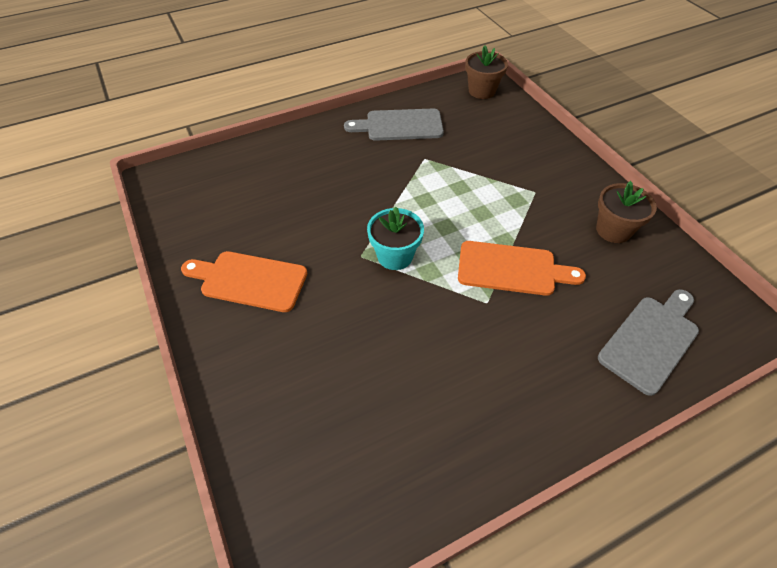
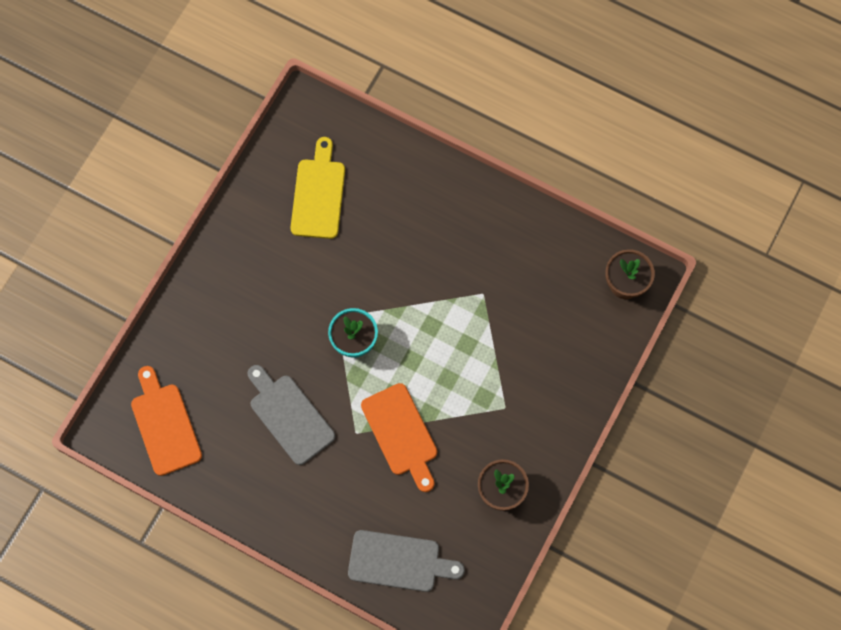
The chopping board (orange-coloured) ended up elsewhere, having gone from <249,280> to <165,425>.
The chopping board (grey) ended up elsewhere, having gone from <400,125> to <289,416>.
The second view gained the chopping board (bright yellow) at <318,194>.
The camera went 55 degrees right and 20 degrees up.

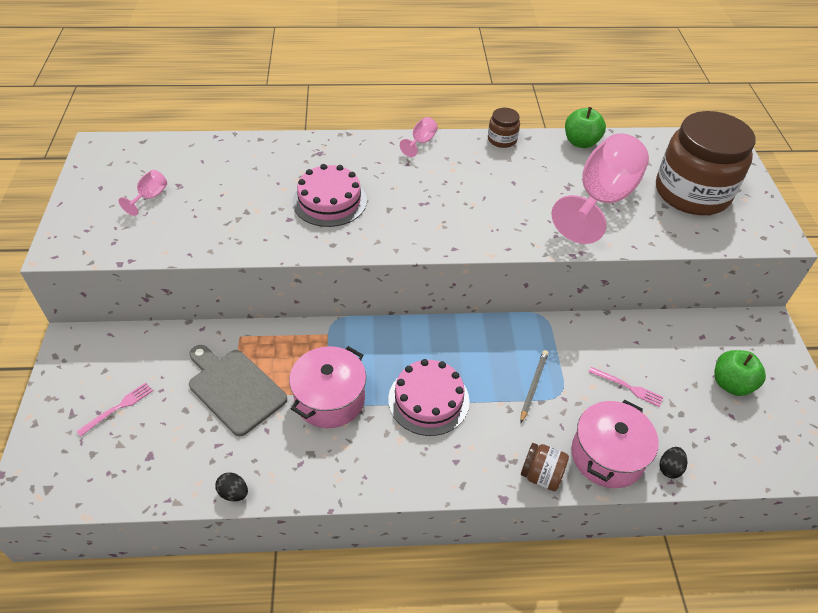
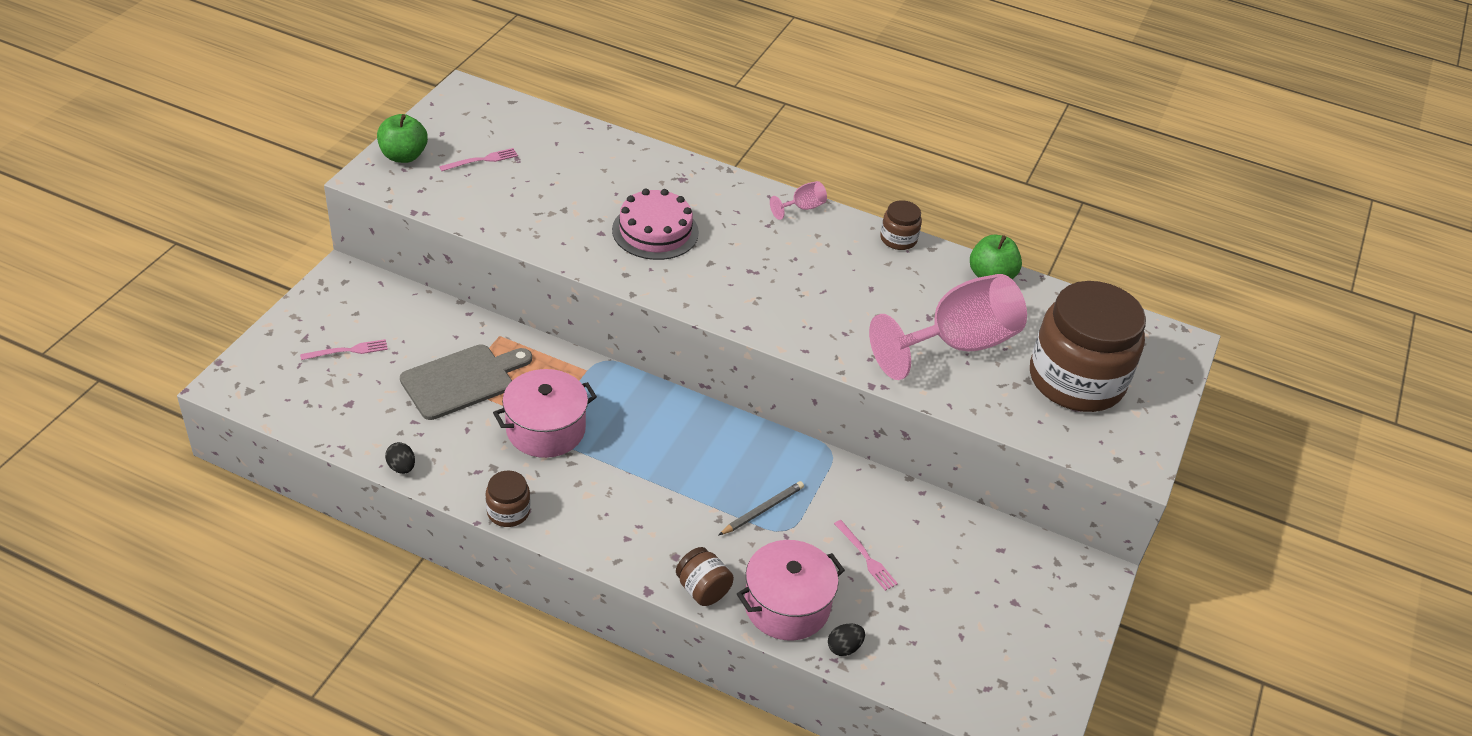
The apple fruit (leaf-green) ended up elsewhere, having gone from <731,384> to <403,156>.
The chopping board (grey) at <234,389> ended up facing another way, 75 degrees clockwise from before.
Where the chalice (rose-pink) stood at <150,197>, the table fork (rose-pink) came to stand at <481,160>.
The second view gained the jam jar (dark brown) at <508,511>.
The second view lost the cake (rose-pink) at <428,400>.
The camera went 25 degrees right and 5 degrees down.

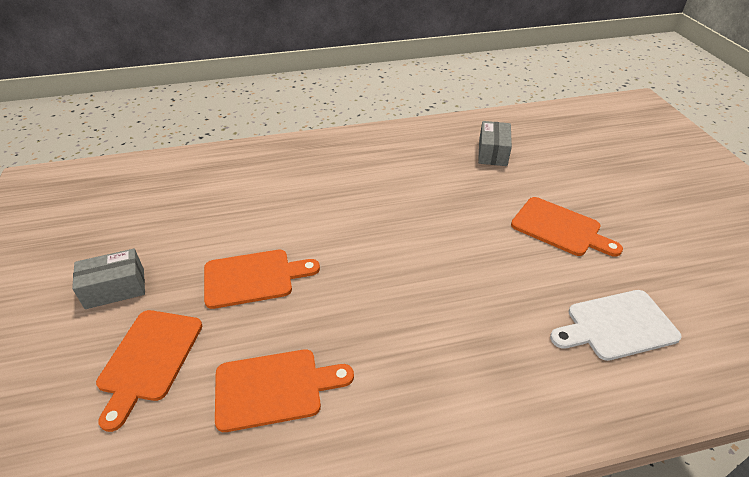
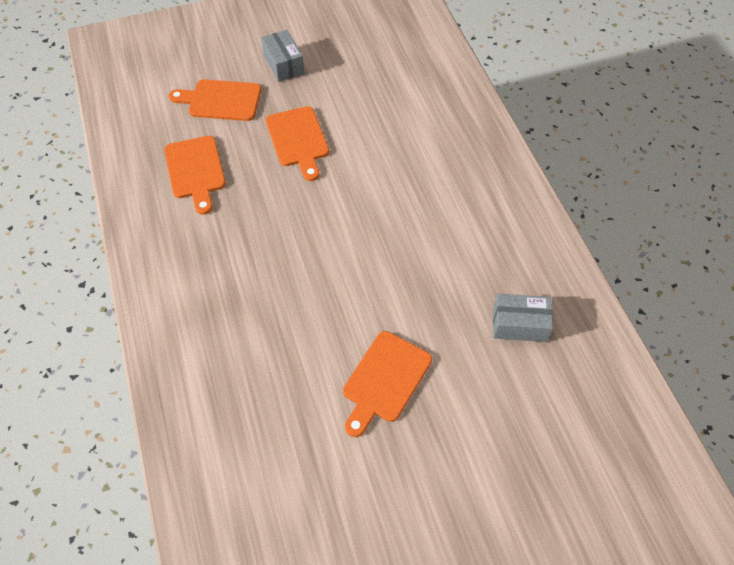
The second view lost the chopping board (white) at <616,326>.
The camera went 85 degrees right and 15 degrees up.

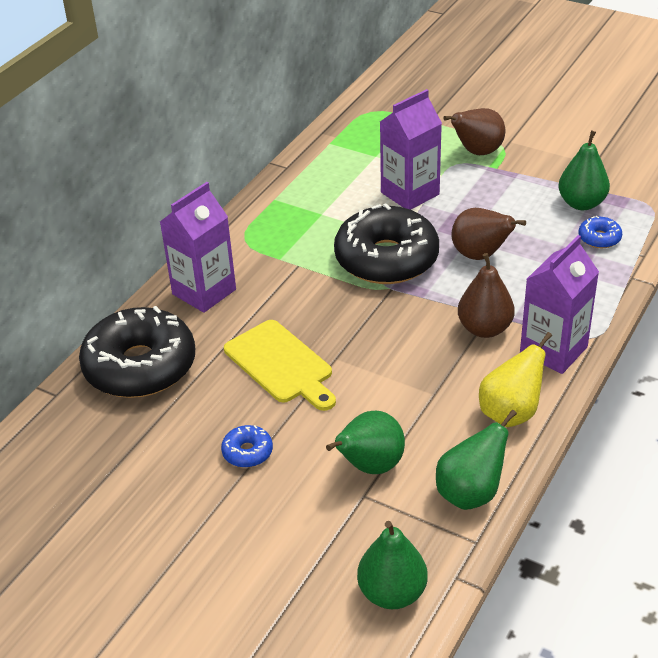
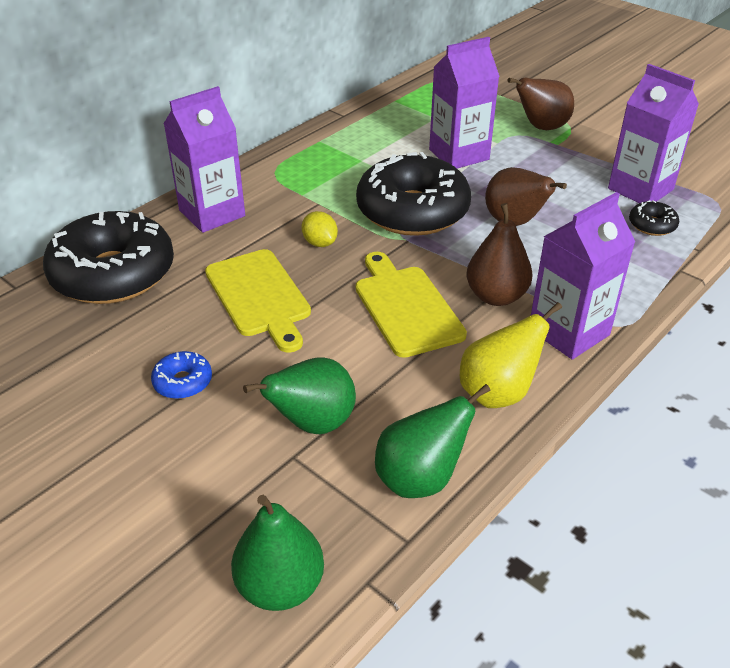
The second view gained the citrus fruit (bright yellow) at <320,243>.
The second view gained the chopping board (bright yellow) at <406,307>.
Where the pear (leaf-green) stood at <581,203>, the milk carton (purple) came to stand at <640,189>.
What was the doughnut (royal blue) at <599,238> turned into the doughnut (ebony) at <652,225>.
The camera went 10 degrees right and 0 degrees up.

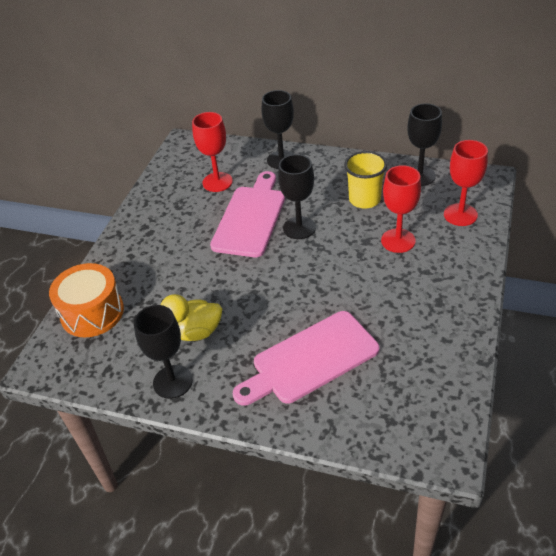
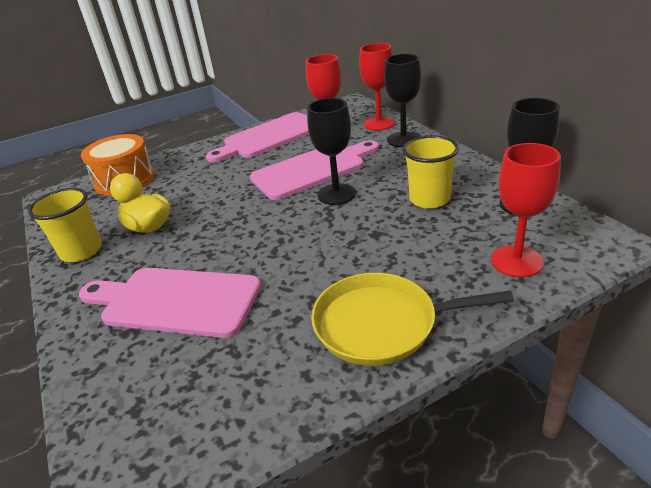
Where the chalice (ebony) stood at <172,381>, the beaker (bright yellow) came to stand at <81,251>.
The second view gained the chopping board (rose-pink) at <269,137>.
The second view gained the pan (bright yellow) at <381,324>.
The chalice (scarlet) ended up elsewhere, having gone from <398,241> to <379,124>.
The camera went 45 degrees right and 10 degrees down.

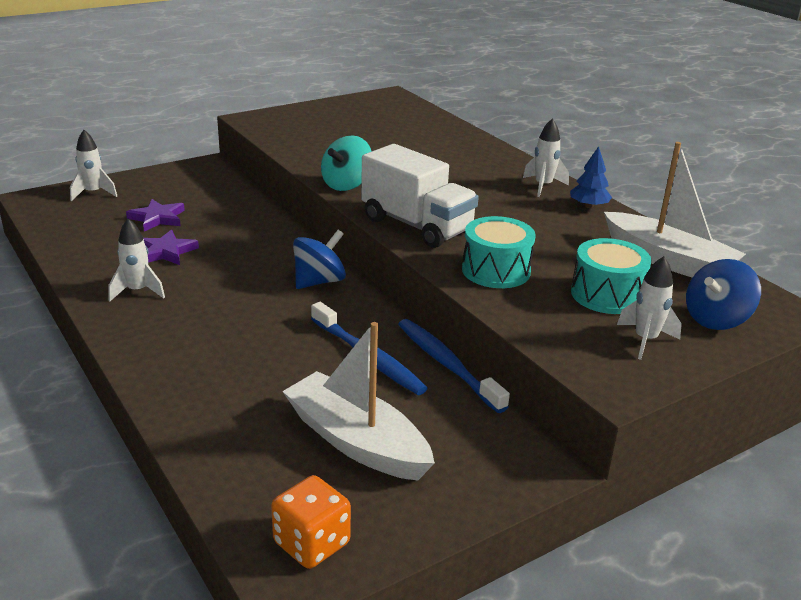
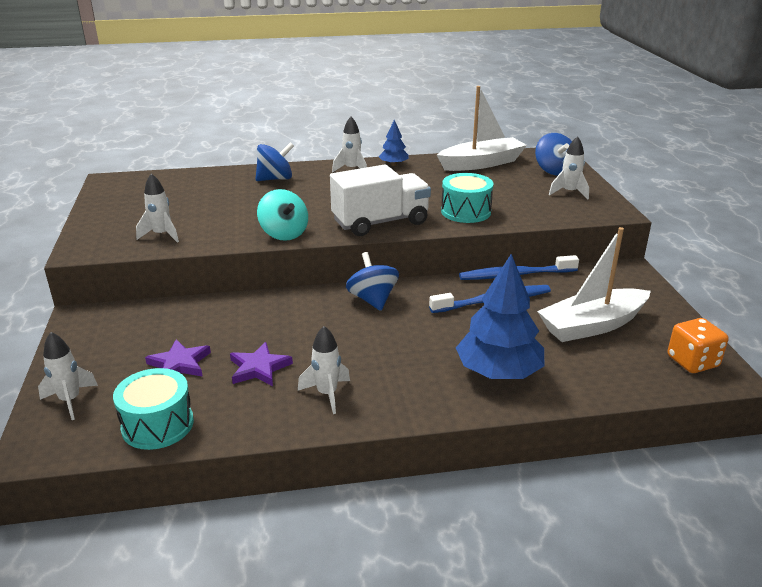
The toy drum (aqua) ended up elsewhere, having gone from <606,295> to <158,425>.
The second view gained the spaceship (white) at <161,235>.
The second view gained the spinning top (royal blue) at <275,179>.
The second view gained the tree (royal blue) at <498,372>.
The camera went 65 degrees left and 0 degrees up.

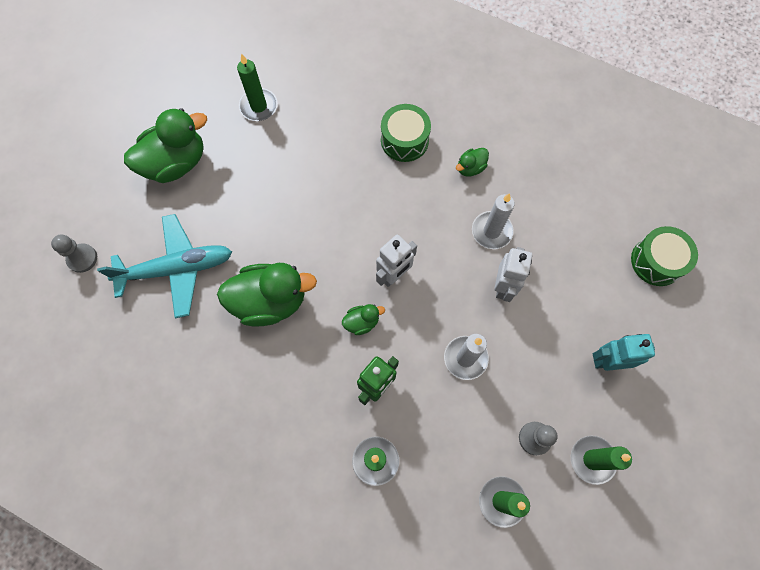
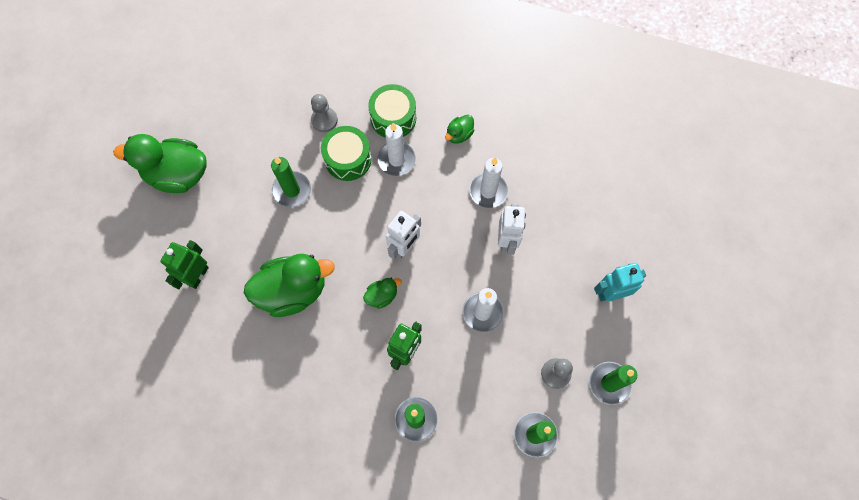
The rubber duck (leaf-green) at <176,163> ended up facing another way, 135 degrees counterclockwise from before.
Where the aeroplane (aqua) stood at <176,269>, the toy robot (leaf-green) came to stand at <198,276>.
The pillar candle (leaf-green) ended up elsewhere, having gone from <259,106> to <292,190>.
The game pawn (grey) ended up elsewhere, having gone from <82,258> to <324,120>.
The toy drum (leaf-green) ended up elsewhere, having gone from <657,261> to <348,159>.
The second view gained the pillar candle (white) at <396,160>.
The camera went 10 degrees left and 0 degrees up.

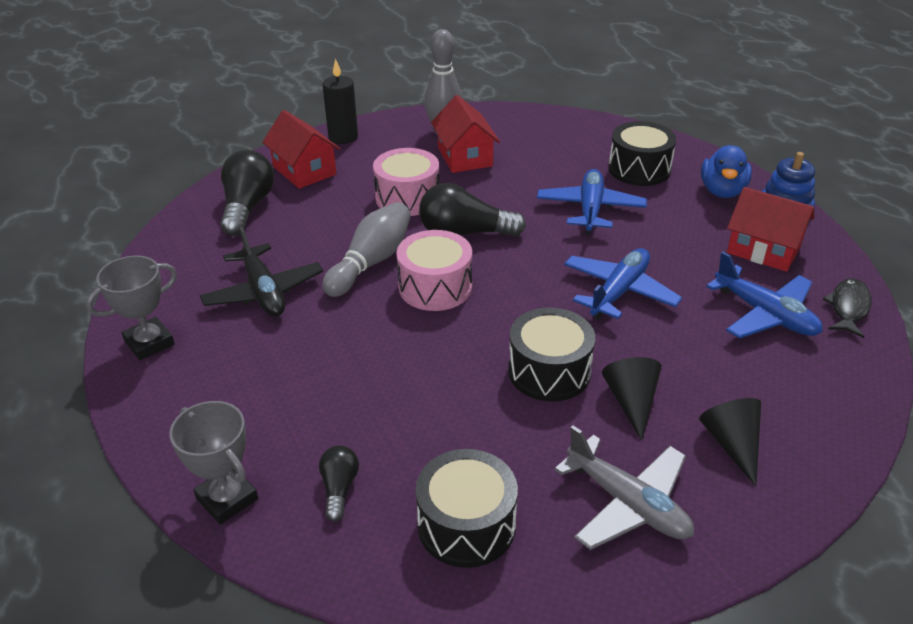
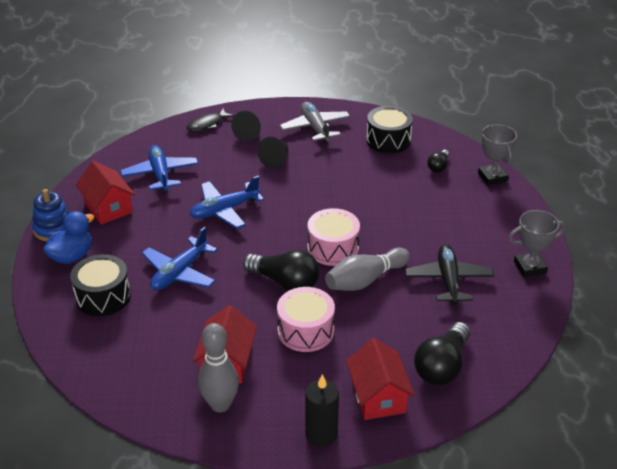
The fish (ebony) ended up elsewhere, having gone from <848,308> to <207,124>.
The second view lost the toy drum (ebony) at <549,371>.
The camera went 155 degrees left and 0 degrees up.

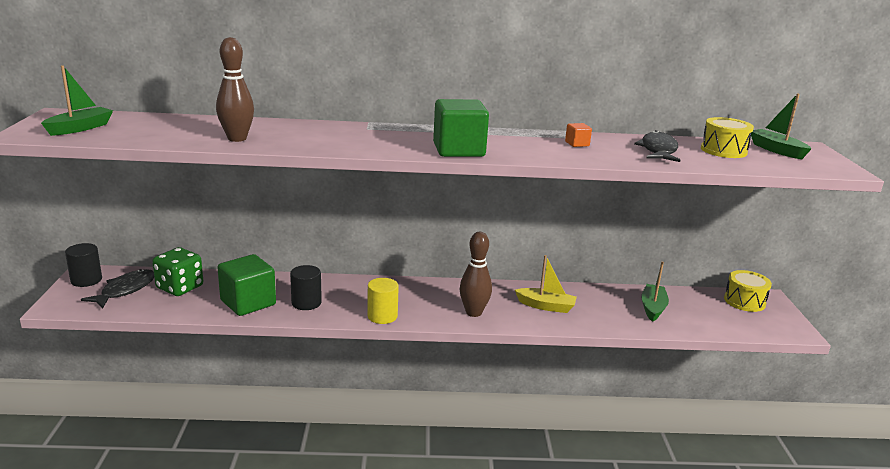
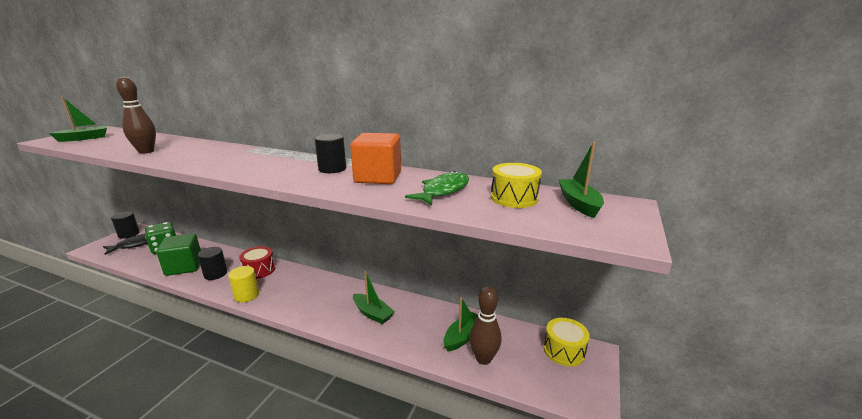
The second view gained the toy drum (scarlet) at <259,270>.
The second view gained the cylinder shape (ebony) at <332,169>.
The size of the solid cube (orange-coloured) at <577,144> changed by a factor of 2.31.
What was the toy boat (bright yellow) at <546,306> turned into the toy boat (leaf-green) at <372,313>.
What was the fish (ebony) at <658,150> turned into the fish (leaf-green) at <443,191>.
The skittle (dark brown) ended up elsewhere, having gone from <473,312> to <483,358>.
The second view lost the solid cube (leaf-green) at <458,150>.
The camera went 25 degrees right and 0 degrees up.

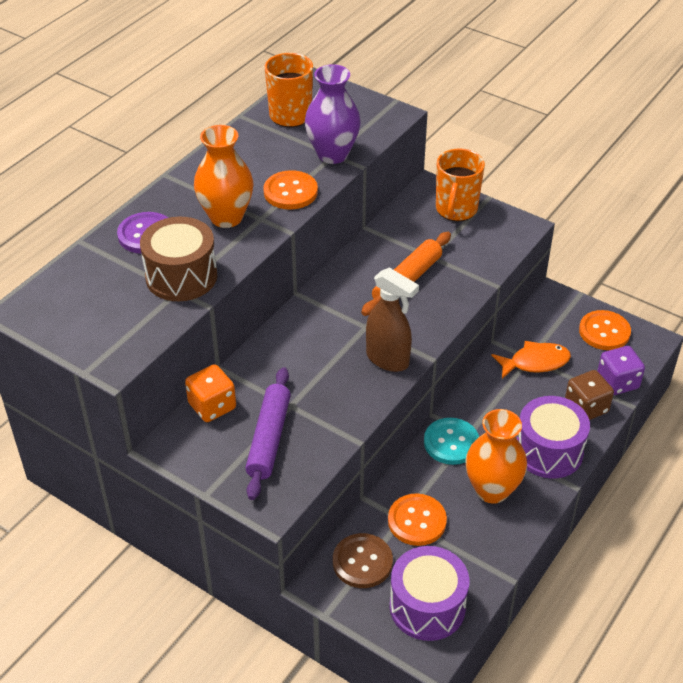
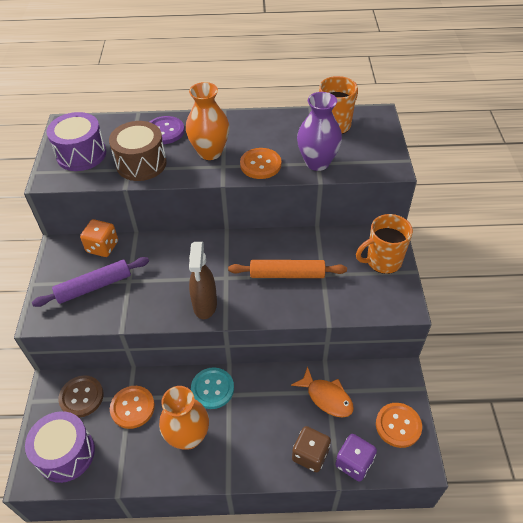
The toy drum (purple) ended up elsewhere, having gone from <548,451> to <81,154>.
The camera went 55 degrees right and 5 degrees up.

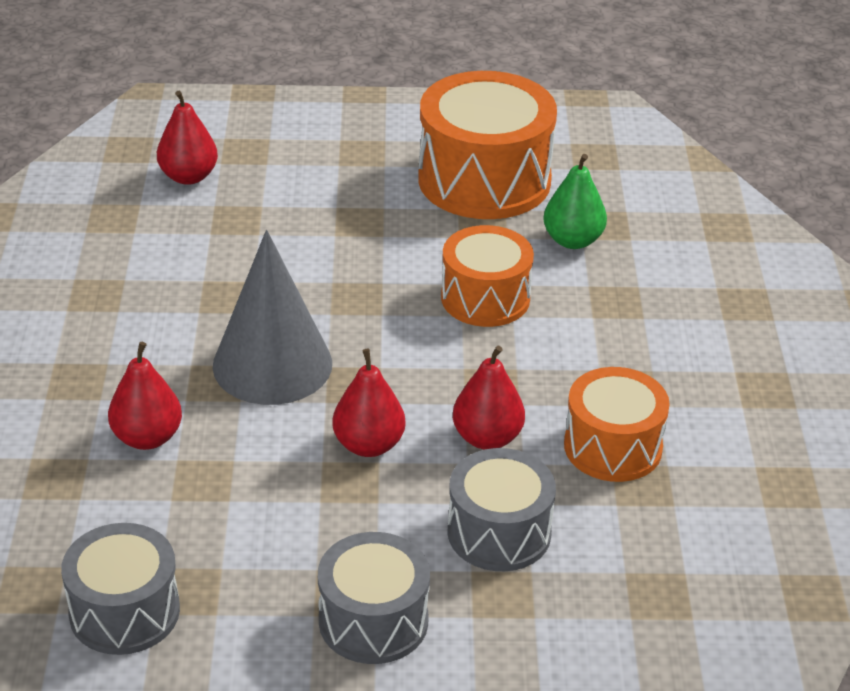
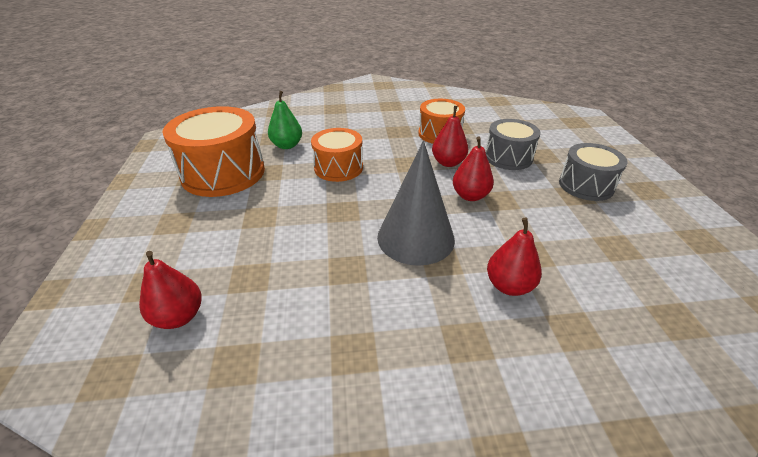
The second view lost the toy drum (grey) at <124,611>.
The camera went 95 degrees left and 0 degrees up.

